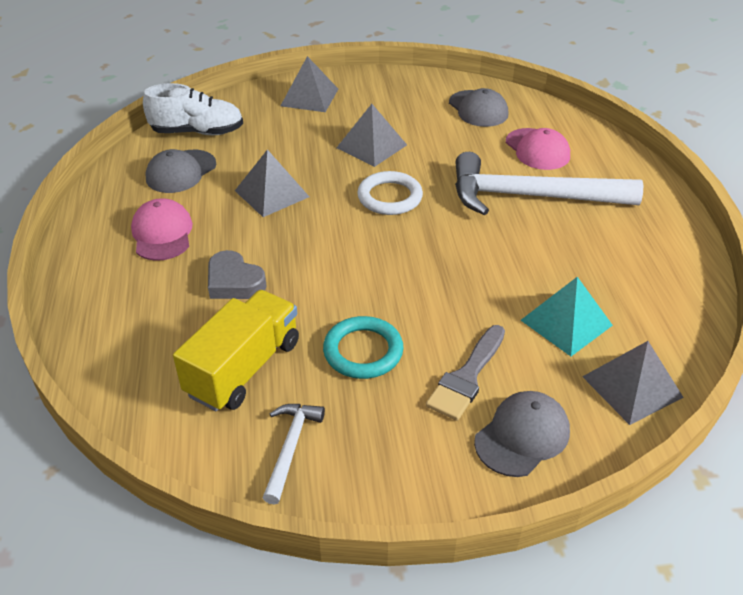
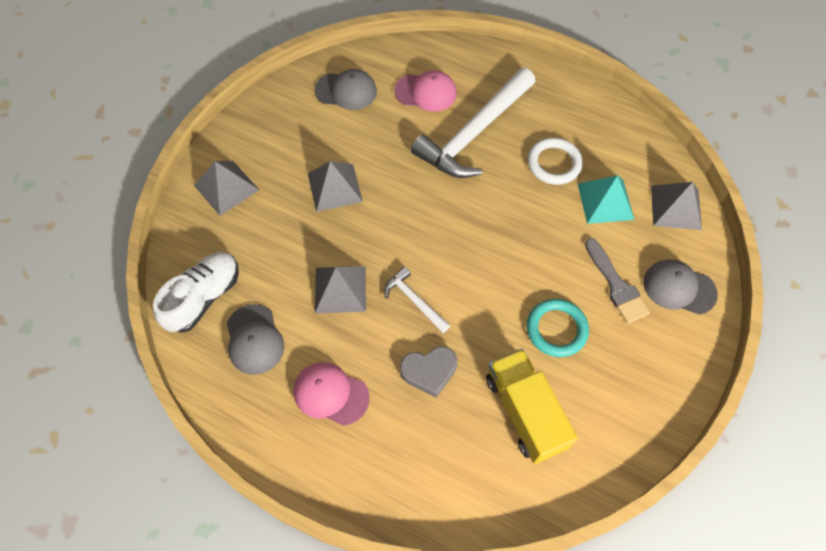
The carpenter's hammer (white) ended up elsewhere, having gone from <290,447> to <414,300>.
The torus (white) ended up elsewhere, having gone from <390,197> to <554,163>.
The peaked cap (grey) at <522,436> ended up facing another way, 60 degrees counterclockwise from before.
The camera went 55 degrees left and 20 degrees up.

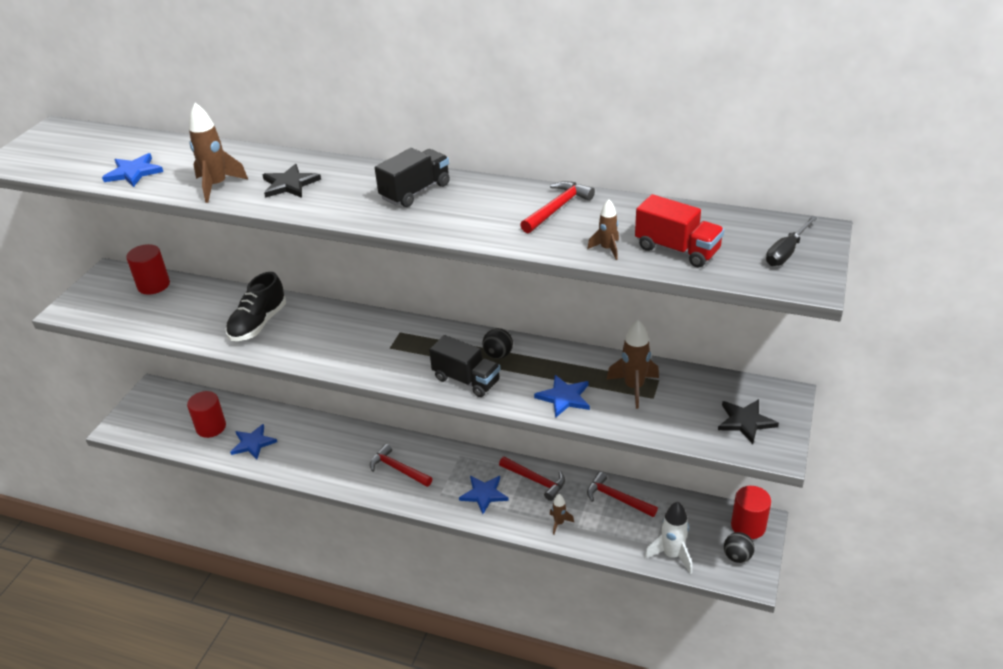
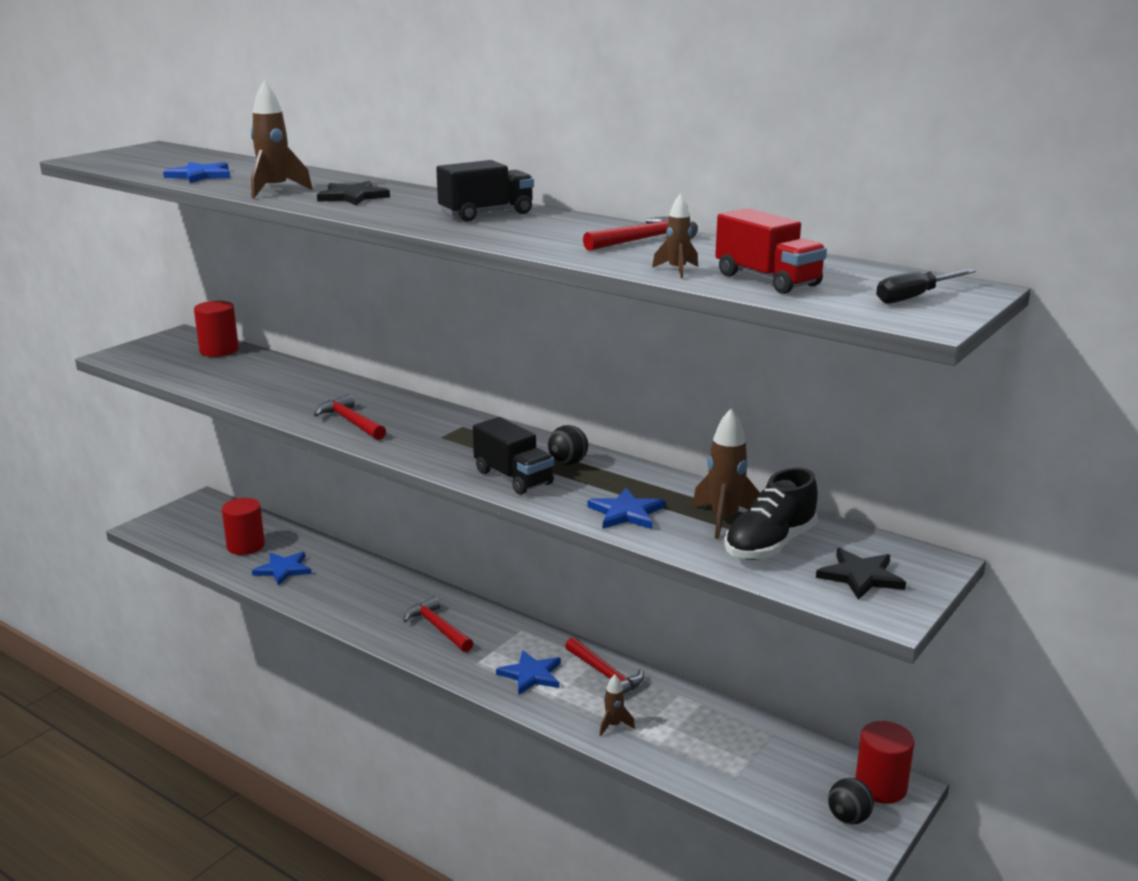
The carpenter's hammer (scarlet) ended up elsewhere, having gone from <617,498> to <351,422>.
The sneaker (ebony) ended up elsewhere, having gone from <258,324> to <770,545>.
The second view lost the spaceship (white) at <671,555>.
The camera went 15 degrees right and 15 degrees down.

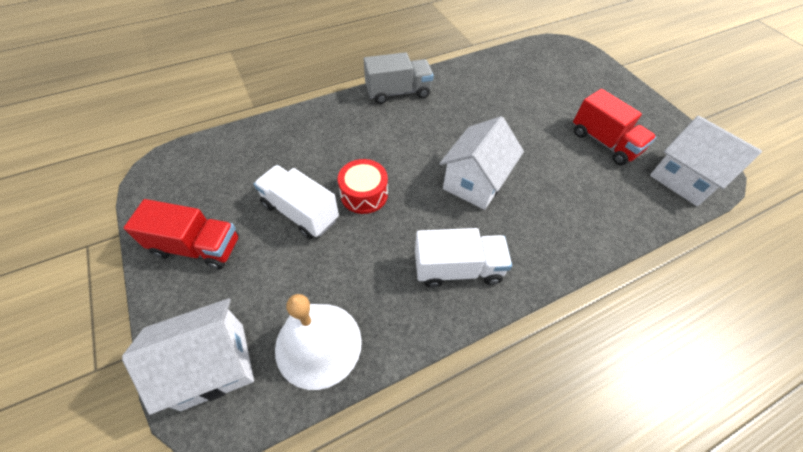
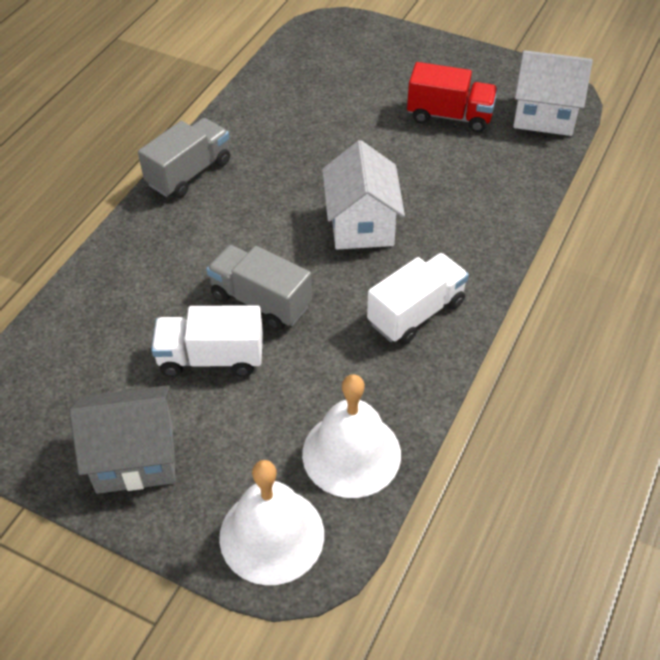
Where the truck (scarlet) stood at <197,247>, the toy house (grey) came to stand at <135,458>.
Where the toy drum (scarlet) stood at <364,194>, the truck (grey) came to stand at <261,301>.
Where the toy house (white) stood at <213,365>, the hand bell (white) came to stand at <271,535>.
The camera went 35 degrees left and 5 degrees down.

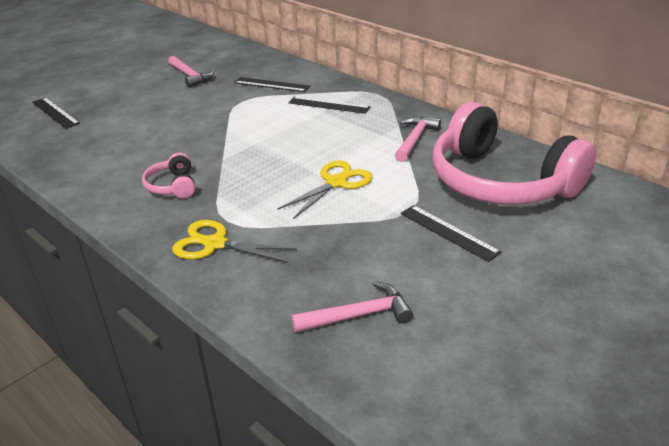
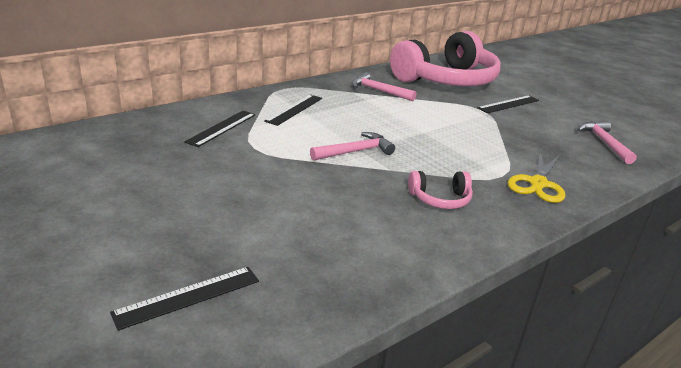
The carpenter's hammer (rose-pink) ended up elsewhere, having gone from <190,76> to <355,151>.
The second view lost the shears (bright yellow) at <336,182>.
The camera went 85 degrees left and 5 degrees down.

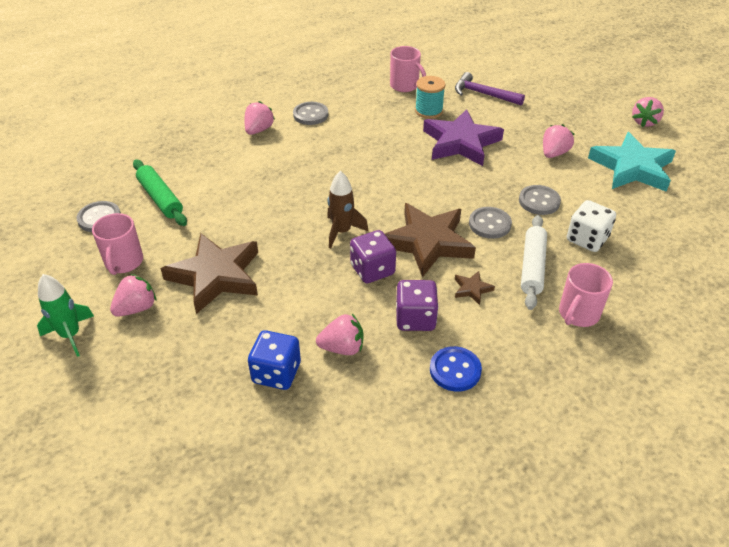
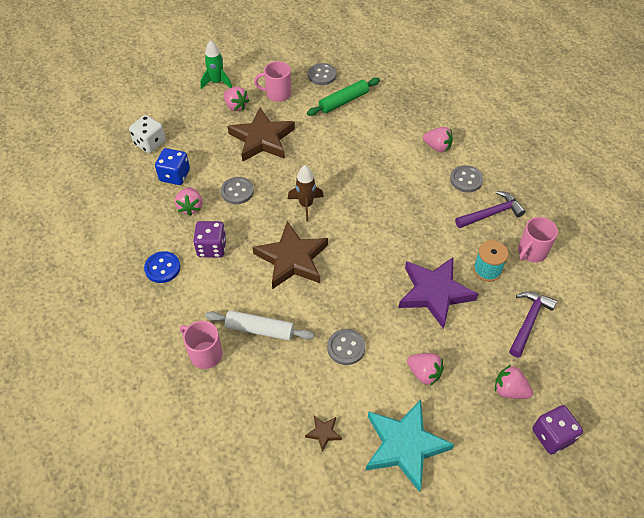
The die (white) ended up elsewhere, having gone from <587,239> to <150,143>.
The sewing button (grey) ended up elsewhere, having gone from <489,224> to <237,191>.
The five-pointed star (dark brown) ended up elsewhere, having gone from <472,289> to <323,433>.
The second view gained the carpenter's hammer (purple) at <491,213>.
The berry (rose-pink) ended up elsewhere, having gone from <644,122> to <509,390>.
The die (purple) ended up elsewhere, having gone from <372,270> to <552,436>.
The camera went 90 degrees right and 10 degrees up.

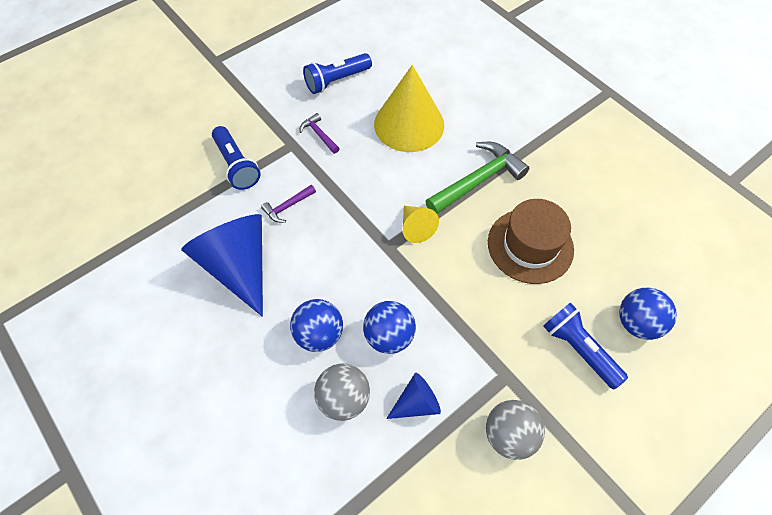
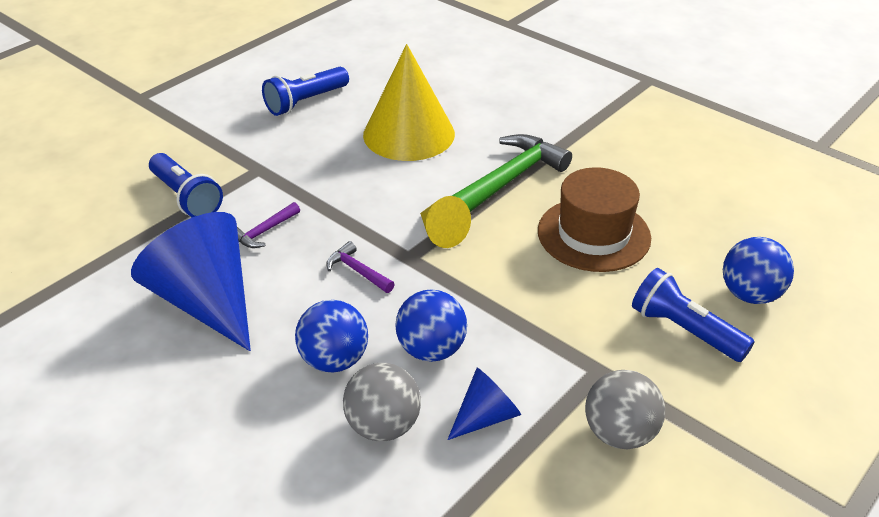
The carpenter's hammer (purple) ended up elsewhere, having gone from <319,134> to <357,271>.
The camera went 10 degrees left and 20 degrees down.

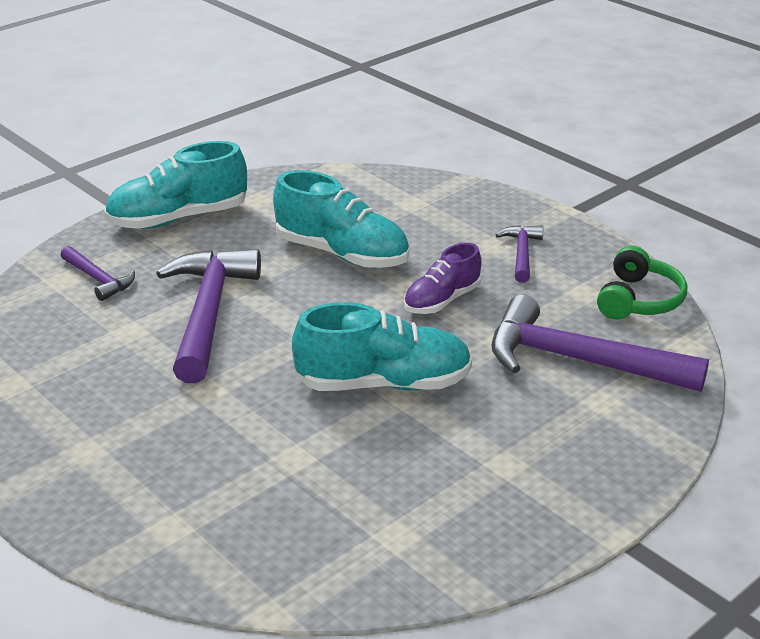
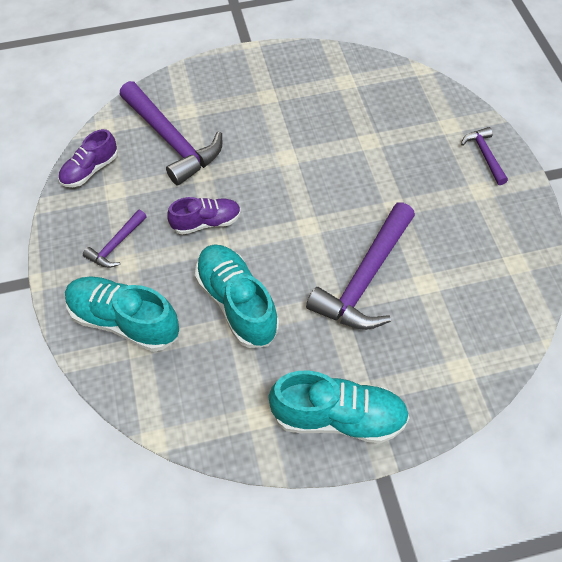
Where the headset (leaf-green) stood at <638,300>, the sneaker (purple) came to stand at <90,170>.
The sneaker (aqua) ended up elsewhere, having gone from <383,383> to <124,321>.
The carpenter's hammer (purple) ended up elsewhere, having gone from <98,279> to <484,155>.
The camera went 150 degrees left and 25 degrees up.

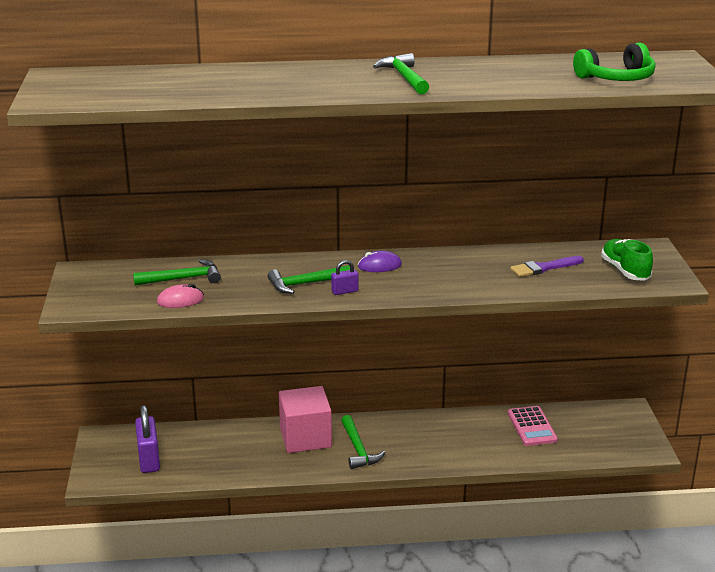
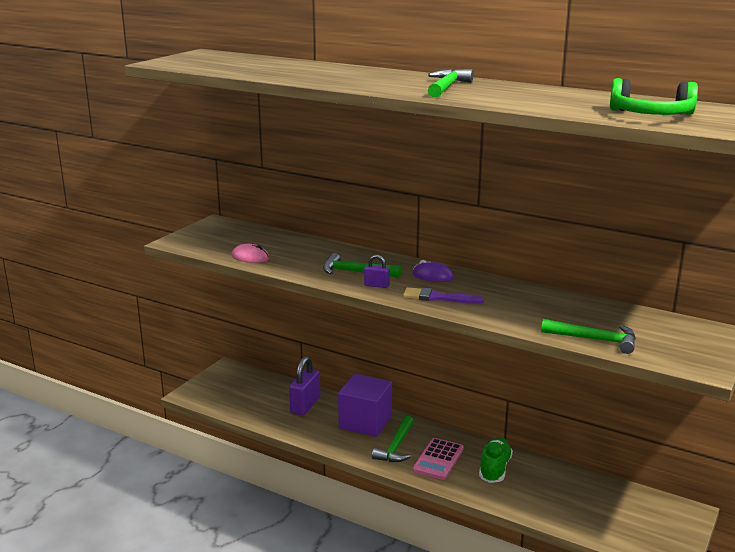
The lock (purple) ended up elsewhere, having gone from <149,459> to <305,405>.
What was the solid cube (rose-pink) at <305,437> turned into the solid cube (purple) at <365,422>.
The paintbrush (purple) ended up elsewhere, having gone from <544,268> to <438,297>.
The calculator (rose-pink) ended up elsewhere, having gone from <532,427> to <438,459>.
The sneaker (leaf-green) ended up elsewhere, having gone from <625,271> to <495,469>.
The carpenter's hammer (leaf-green) ended up elsewhere, having gone from <183,279> to <594,340>.
The camera went 35 degrees right and 5 degrees down.

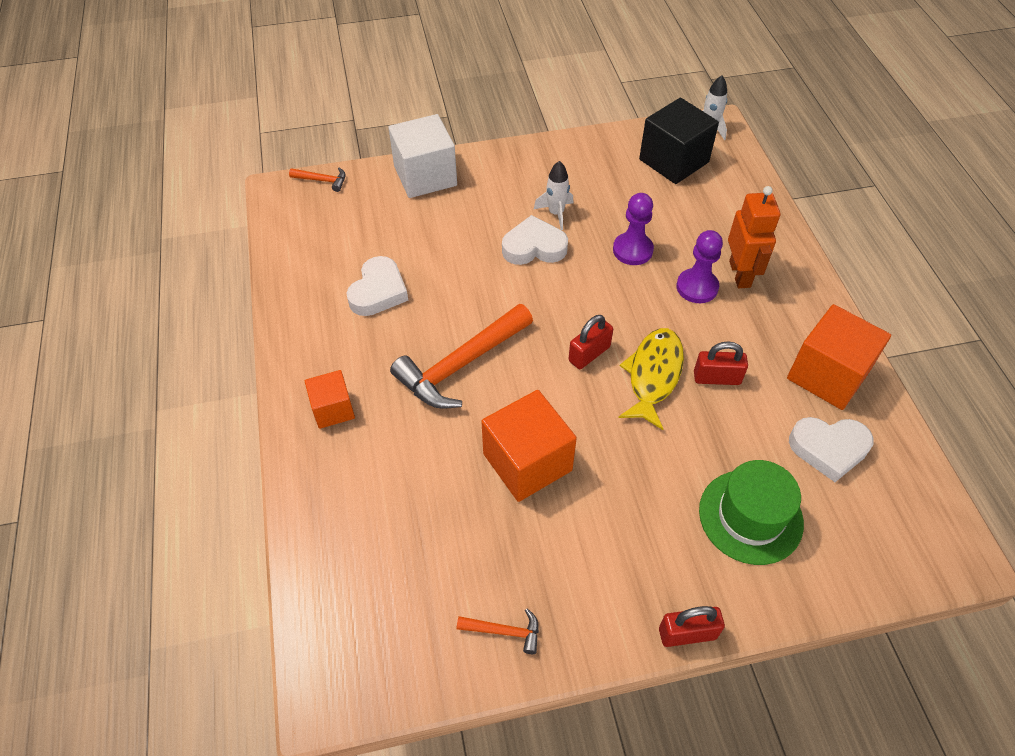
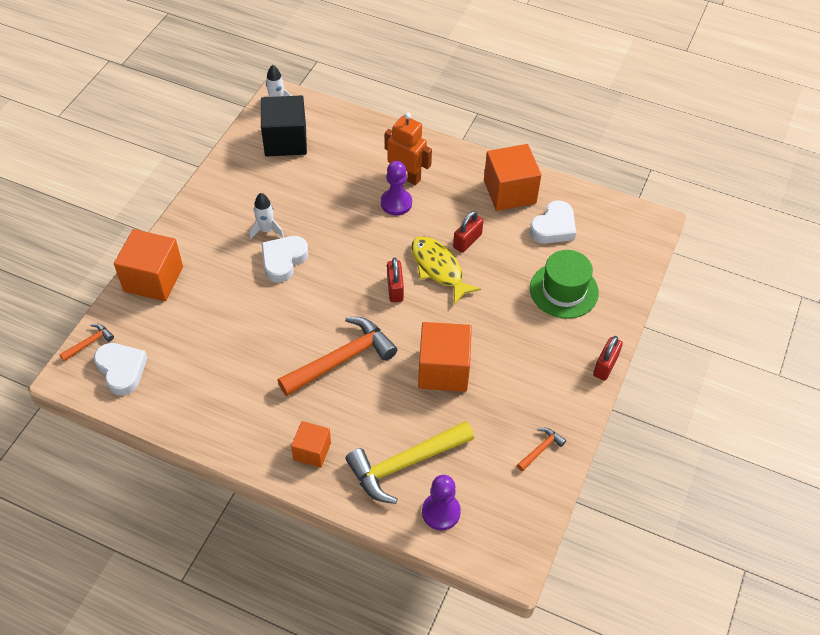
The heart shape (white) ended up elsewhere, having gone from <378,291> to <121,370>.
What was the solid cube (white) at <425,176> turned into the solid cube (orange-coloured) at <153,279>.
The carpenter's hammer (orange-coloured) at <461,365> ended up facing another way, 120 degrees counterclockwise from before.
The second view gained the carpenter's hammer (bright yellow) at <405,464>.
The game pawn (purple) ended up elsewhere, having gone from <632,250> to <441,512>.
The camera went 55 degrees left and 0 degrees up.

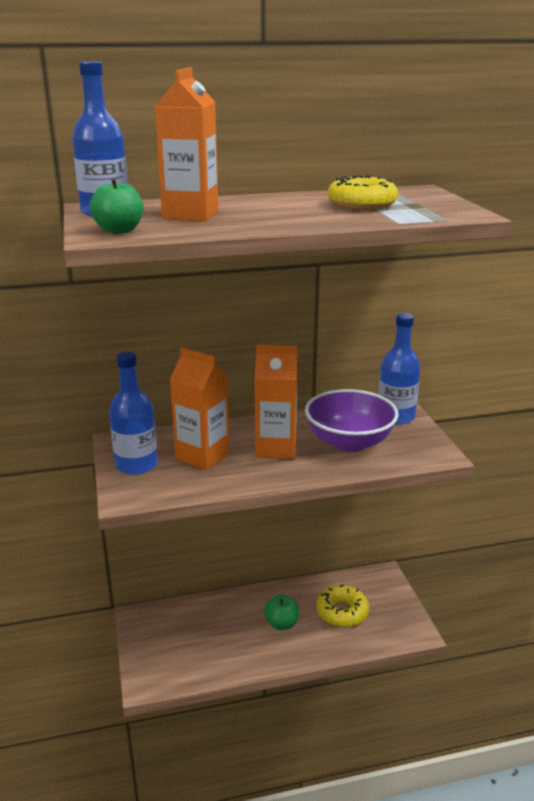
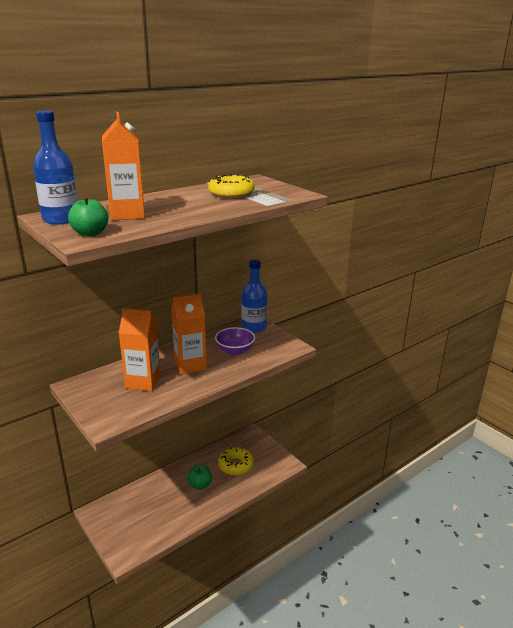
The size of the deep dish (purple) at <349,442> changed by a factor of 0.65.
The second view lost the flask (royal blue) at <136,465>.
The camera went 25 degrees left and 0 degrees up.

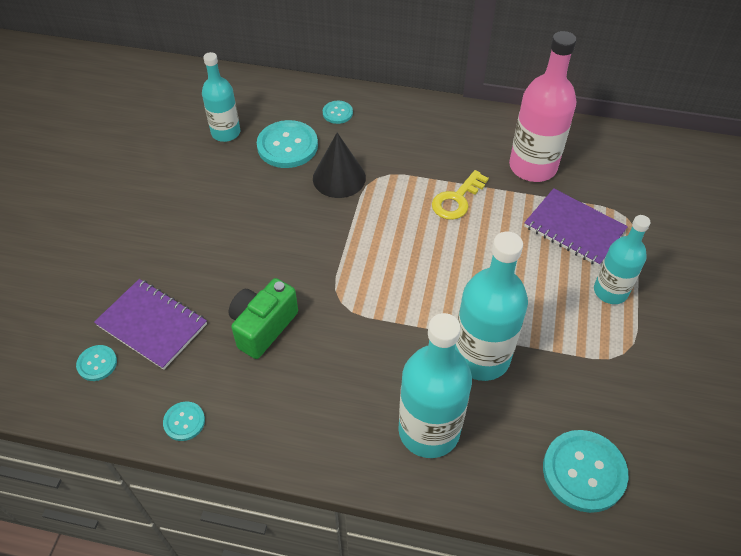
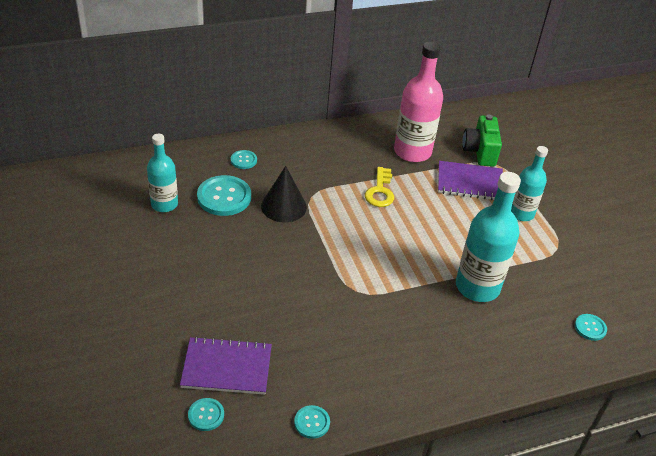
The camera (leaf-green) ended up elsewhere, having gone from <263,327> to <480,152>.
The size of the sewing button (aqua) at <584,471> changed by a factor of 0.52.
The second view lost the flask (aqua) at <429,430>.
The camera went 35 degrees left and 10 degrees down.

